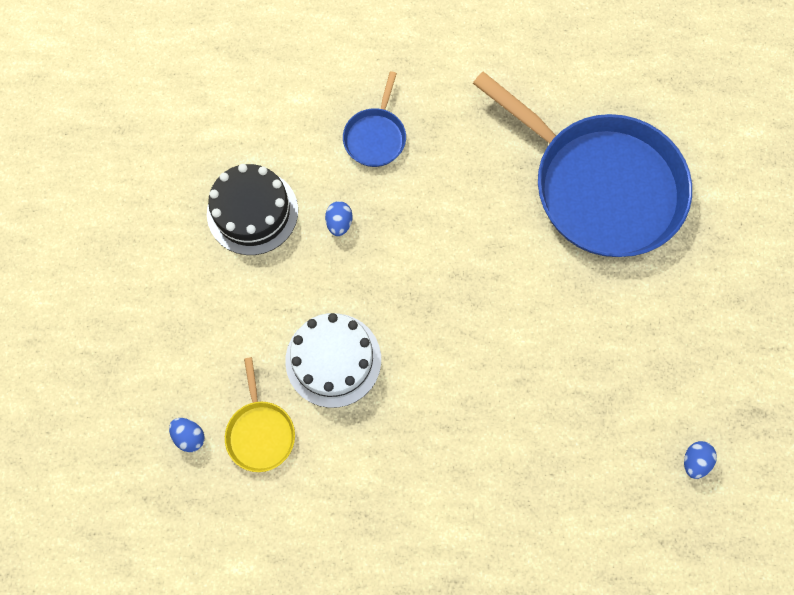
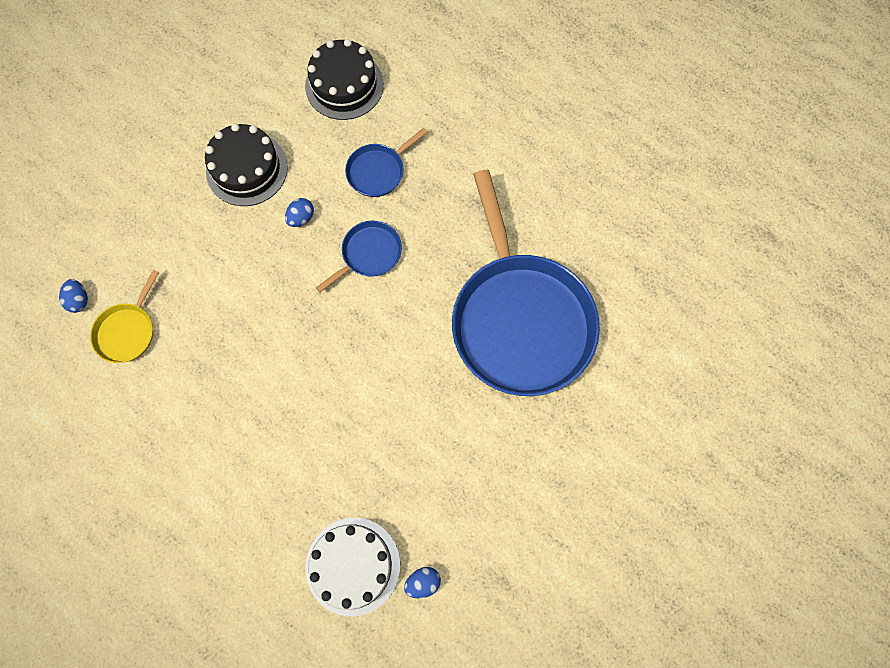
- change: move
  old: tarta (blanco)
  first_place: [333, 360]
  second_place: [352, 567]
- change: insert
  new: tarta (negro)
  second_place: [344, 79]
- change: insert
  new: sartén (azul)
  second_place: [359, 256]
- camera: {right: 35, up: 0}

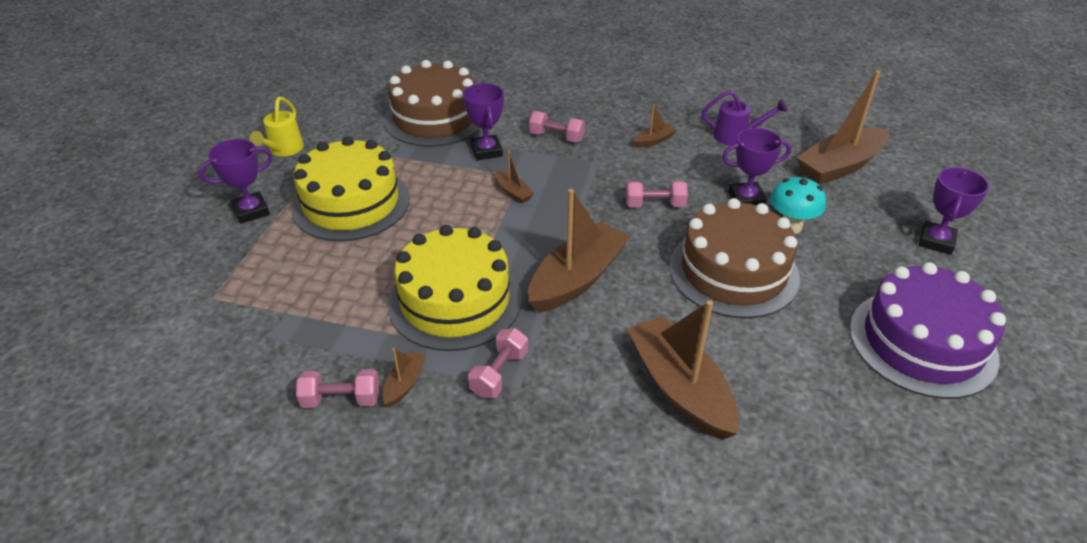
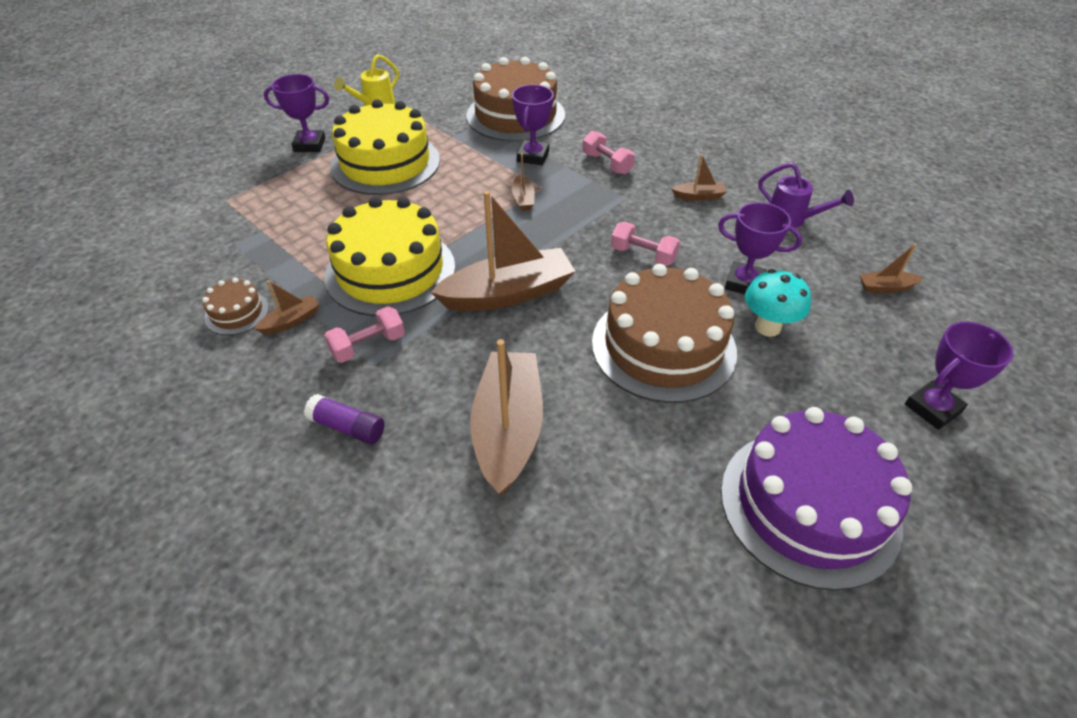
- change: resize
  old: barco (marrón)
  first_place: [842, 127]
  second_place: [891, 268]
  factor: 0.45
- change: replace
  old: mancuerna (rosa)
  new: tarta (marrón)
  first_place: [337, 388]
  second_place: [235, 306]
- change: insert
  new: barra de pegamento (morado)
  second_place: [344, 419]
- camera: {right: 30, up: 5}

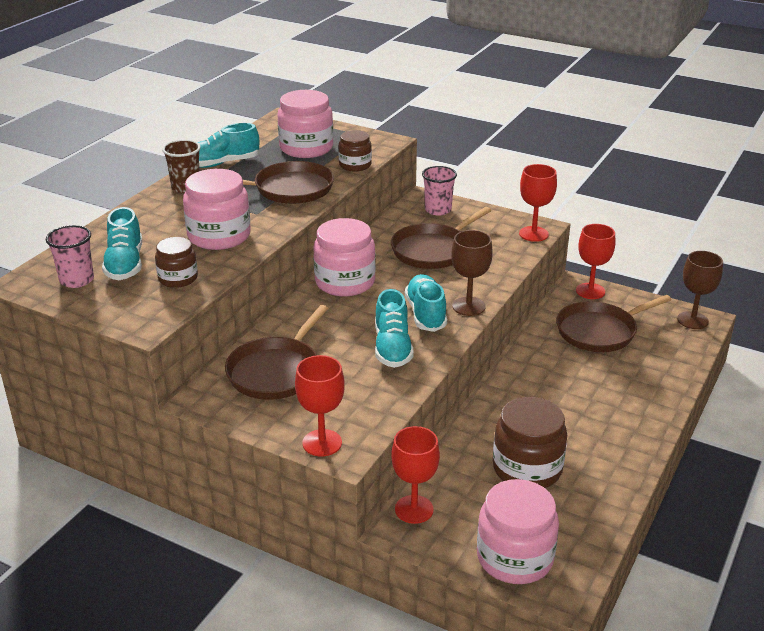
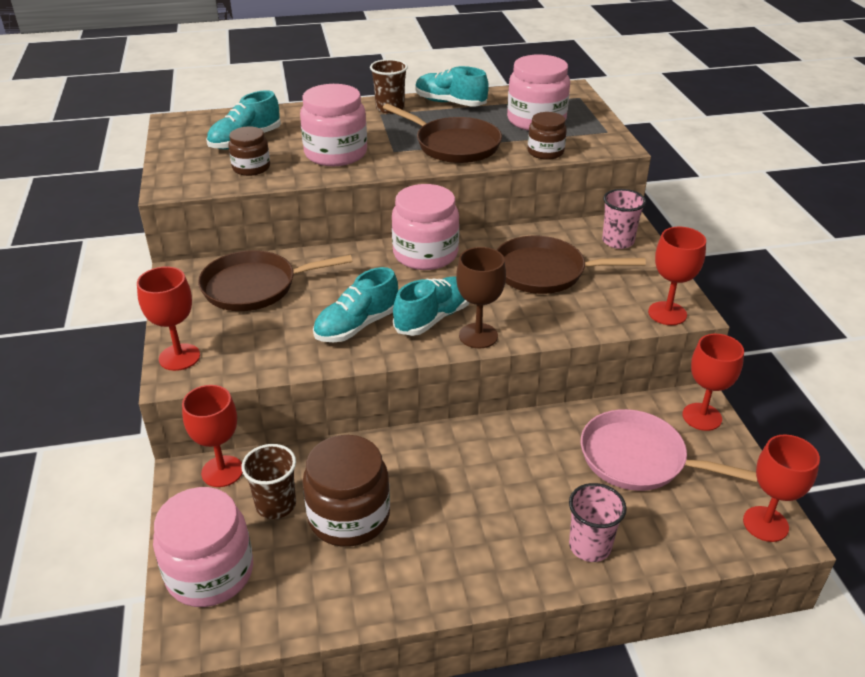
- change: move
  old: vaso (rosa)
  first_place: [70, 256]
  second_place: [598, 522]
- change: recolor
  old: copa (marrón)
  new: copa (rojo)
  first_place: [700, 290]
  second_place: [781, 488]
- change: recolor
  old: sartén (marrón)
  new: sartén (rosa)
  first_place: [614, 323]
  second_place: [669, 450]
- change: insert
  new: vaso (marrón)
  second_place: [269, 481]
- camera: {right: 50, up: 5}

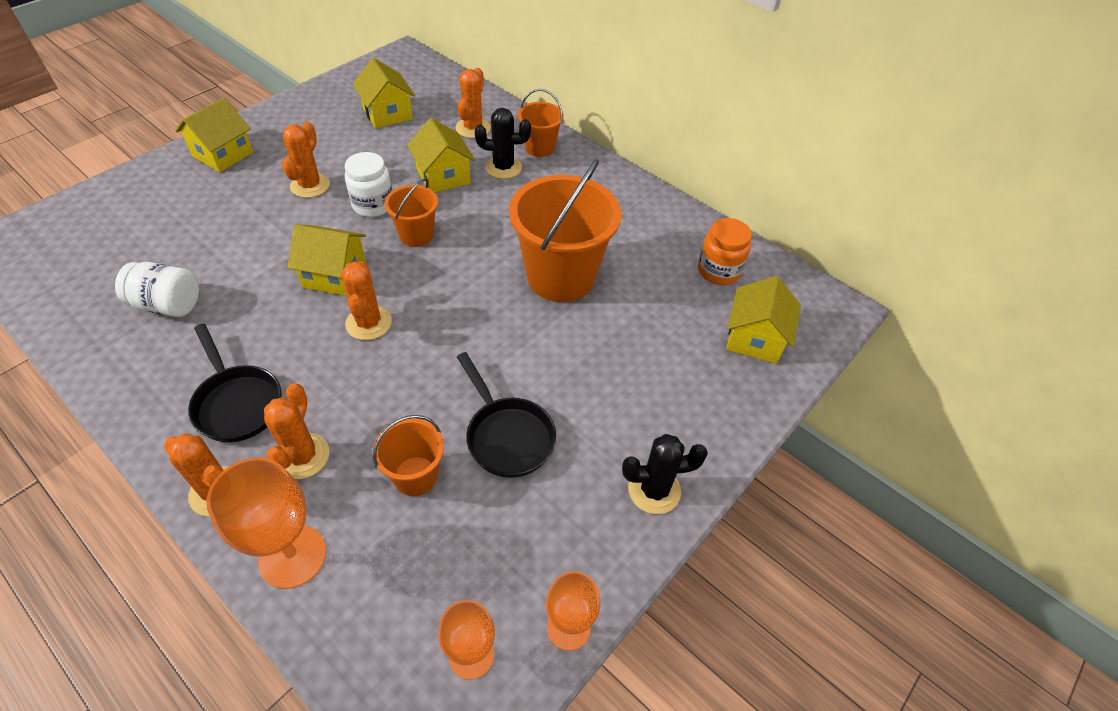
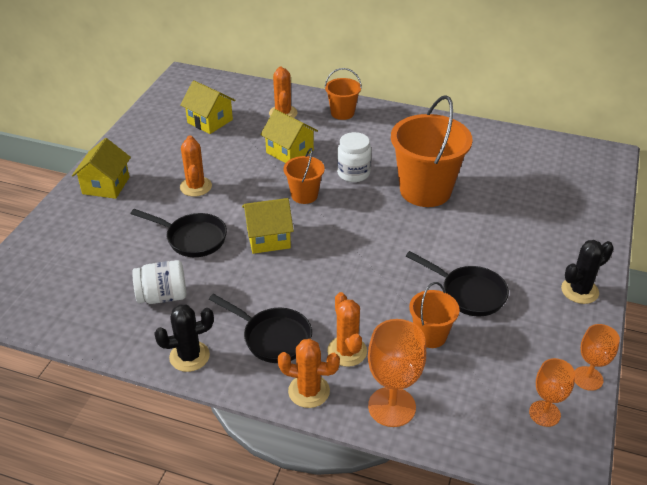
- change: move
  old: cactus (negro)
  first_place: [503, 143]
  second_place: [184, 338]
- change: move
  old: tarro (blanco)
  first_place: [368, 184]
  second_place: [354, 157]
- change: delete
  old: tarro (naranja)
  first_place: [725, 251]
- change: delete
  old: cactus (naranja)
  first_place: [366, 301]
- change: delete
  old: casa (amarillo)
  first_place: [763, 320]
- change: insert
  new: sartén (negro)
  second_place: [179, 233]
- camera: {right: -20, up: -10}

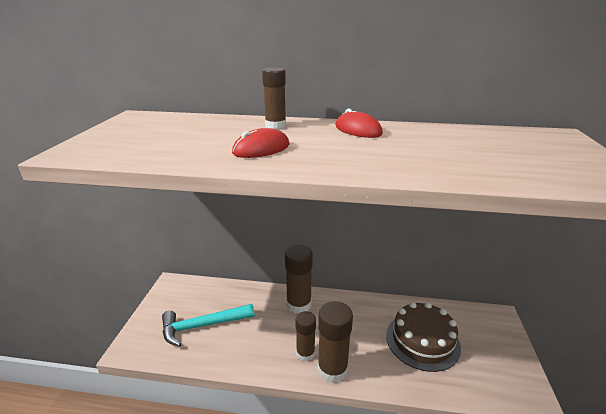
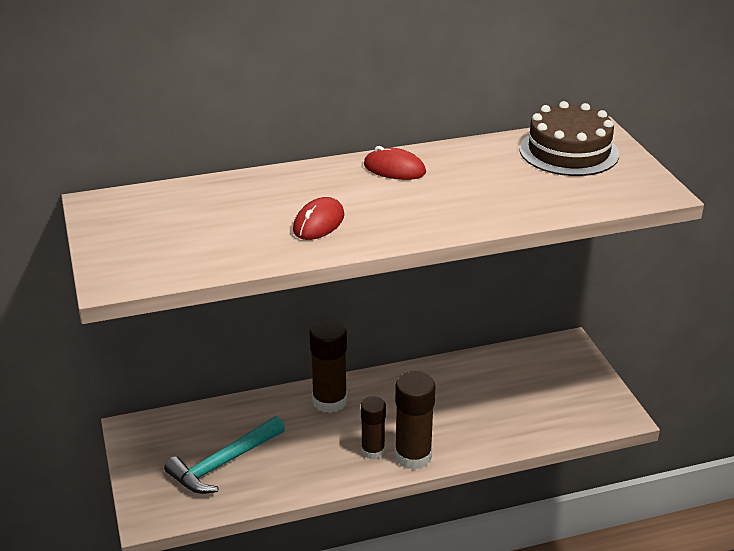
- change: delete
  old: barra de pegamento (marrón)
  first_place: [274, 98]
- change: move
  old: tarta (marrón)
  first_place: [423, 337]
  second_place: [569, 138]
- camera: {right: -25, up: 5}

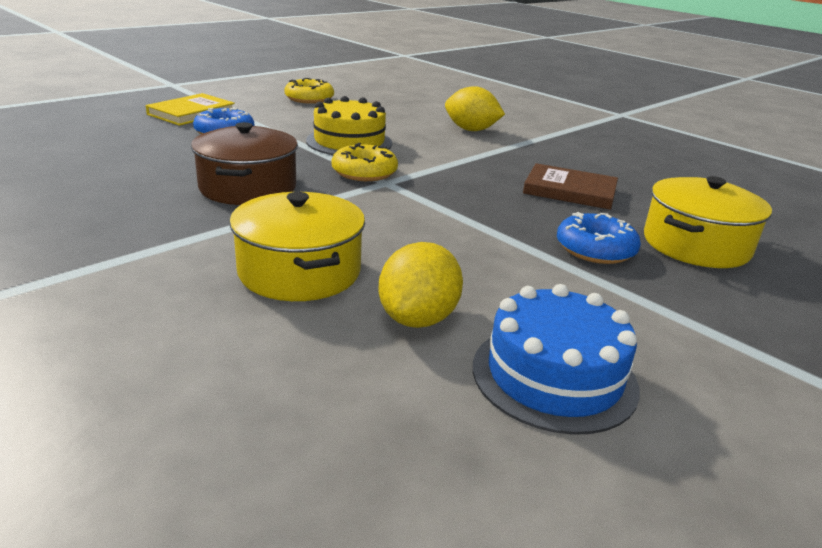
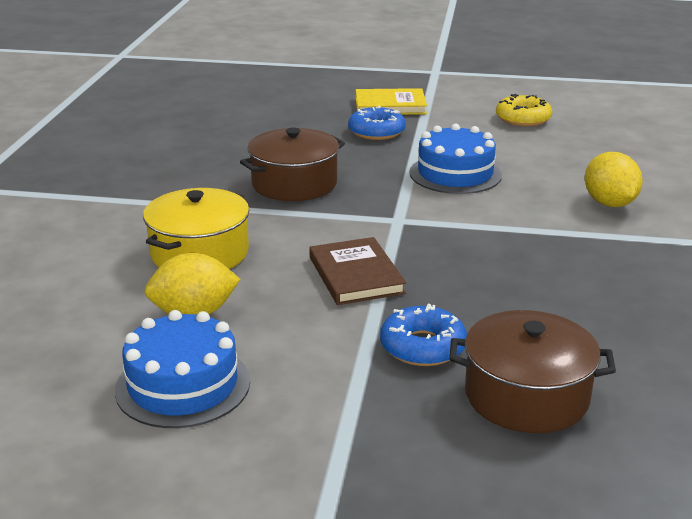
- change: recolor
  old: tarta (amarillo)
  new: tarta (azul)
  first_place: [349, 125]
  second_place: [455, 159]
- change: delete
  old: rosquilla (amarillo)
  first_place: [364, 162]
- change: move
  old: libro (marrón)
  first_place: [570, 186]
  second_place: [357, 271]
- change: recolor
  old: olla (amarillo)
  new: olla (marrón)
  first_place: [708, 222]
  second_place: [533, 371]
- camera: {right: 55, up: 0}

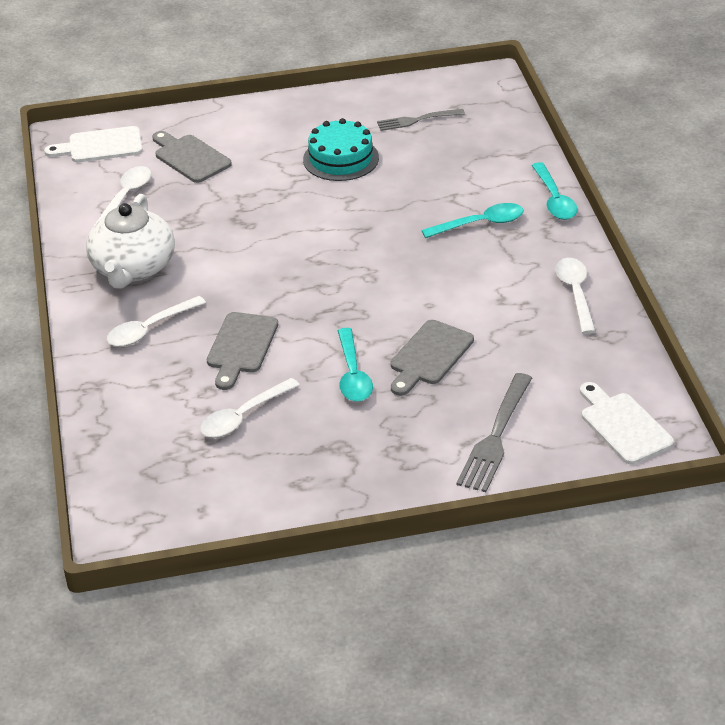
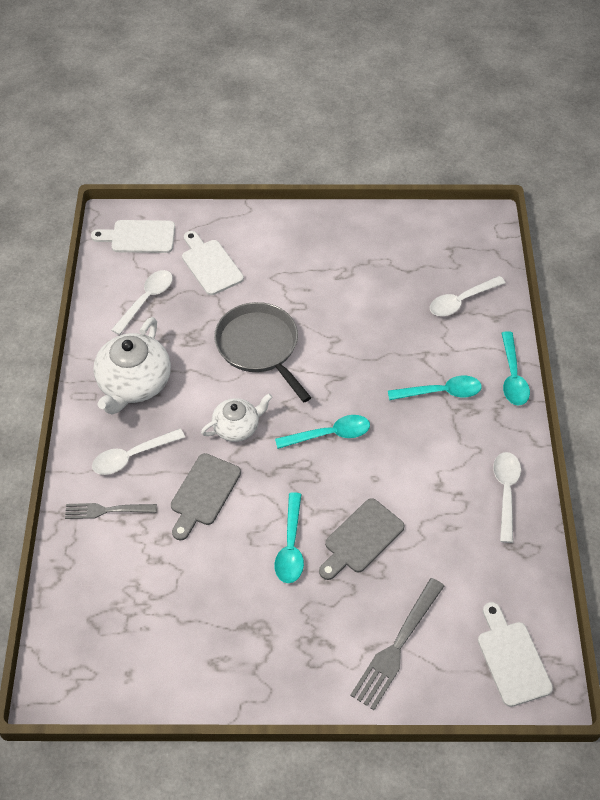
- change: move
  old: tenedor (gris)
  first_place: [421, 120]
  second_place: [111, 511]
- change: delete
  old: tarta (turquesa)
  first_place: [341, 149]
- change: recolor
  old: tabla de cortar (gris)
  new: tabla de cortar (blanco)
  first_place: [192, 157]
  second_place: [213, 263]
- change: move
  old: cuchara (blanco)
  first_place: [250, 408]
  second_place: [468, 296]
- change: insert
  new: sartén (gris)
  second_place: [262, 352]
- change: insert
  new: tetera (blanco)
  second_place: [236, 417]
- change: insert
  new: cuchara (turquesa)
  second_place: [322, 432]
- camera: {right: 10, up: 15}

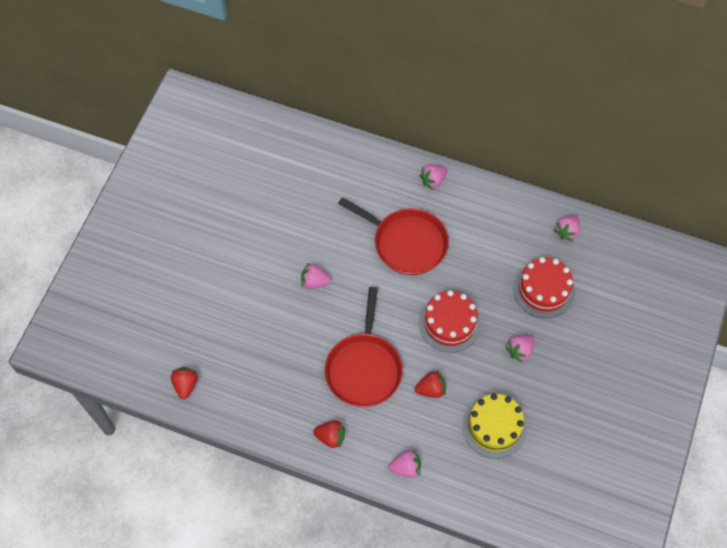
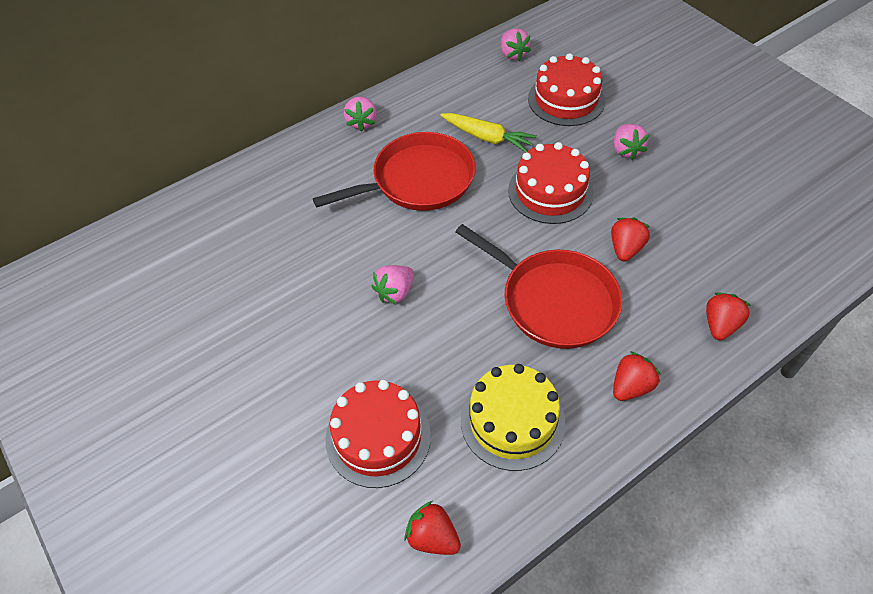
- change: move
  old: tarta (amarillo)
  first_place: [494, 425]
  second_place: [513, 417]
- change: recolor
  old: fresa (rosa)
  new: fresa (rojo)
  first_place: [405, 464]
  second_place: [728, 316]
- change: insert
  new: zanahoria (amarillo)
  second_place: [488, 132]
- change: insert
  new: tarta (rojo)
  second_place: [378, 434]
- camera: {right: -55, up: -10}

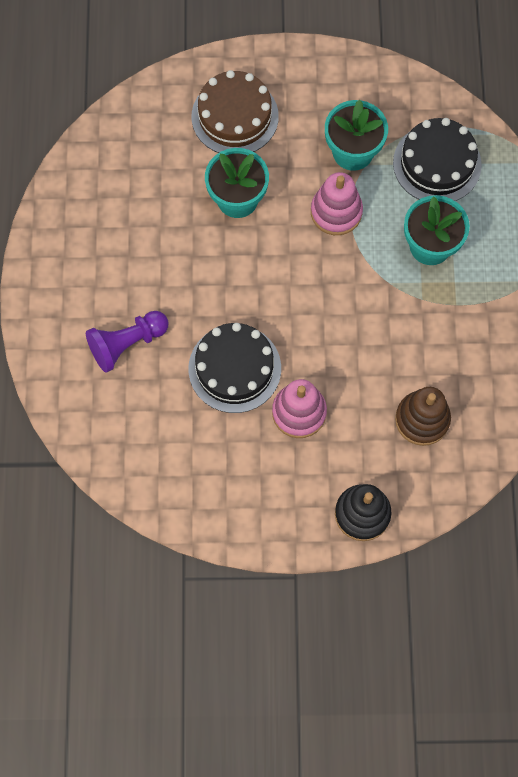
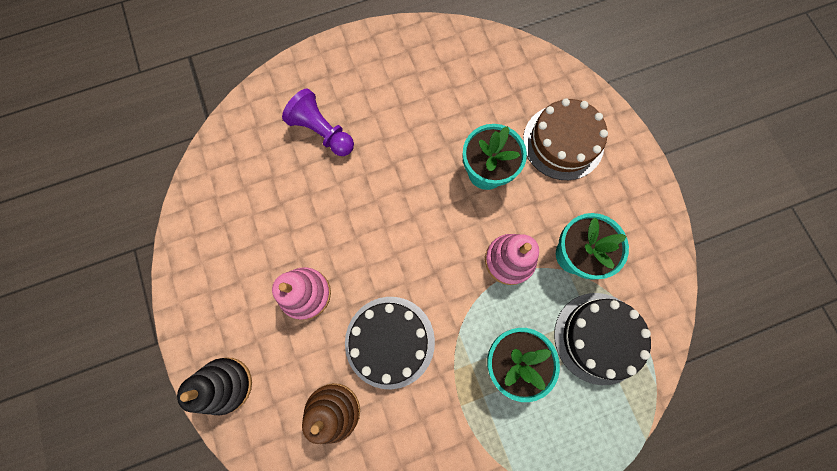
- change: move
  old: tarta (negro)
  first_place: [234, 368]
  second_place: [390, 343]
- camera: {right: 70, up: 5}

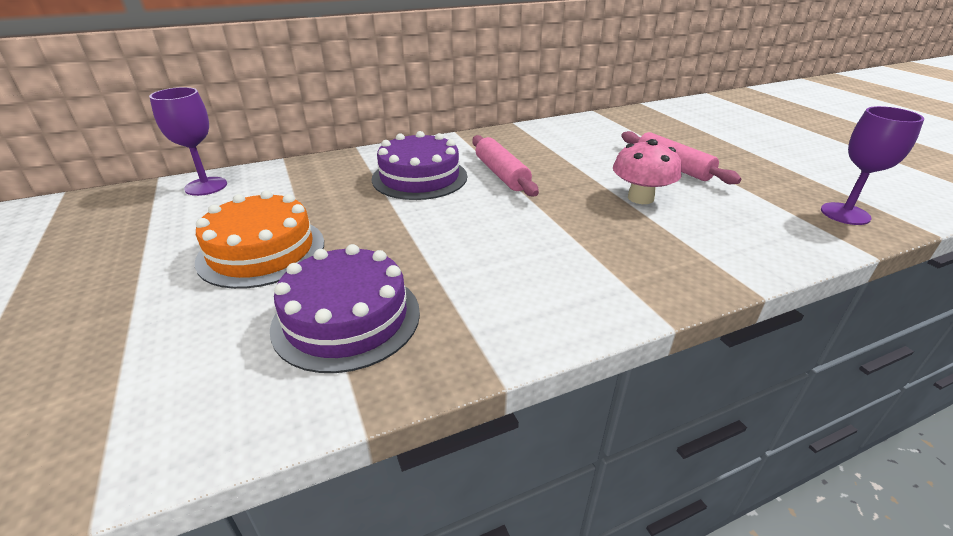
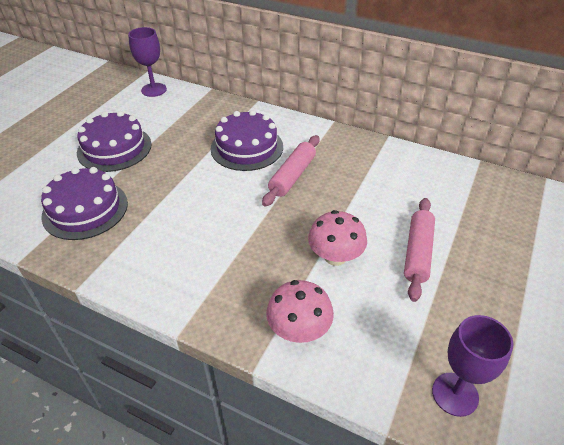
- change: recolor
  old: tarta (naranja)
  new: tarta (morado)
  first_place: [259, 240]
  second_place: [114, 141]
- change: insert
  new: seta (rosa)
  second_place: [300, 311]
- camera: {right: 50, up: 10}

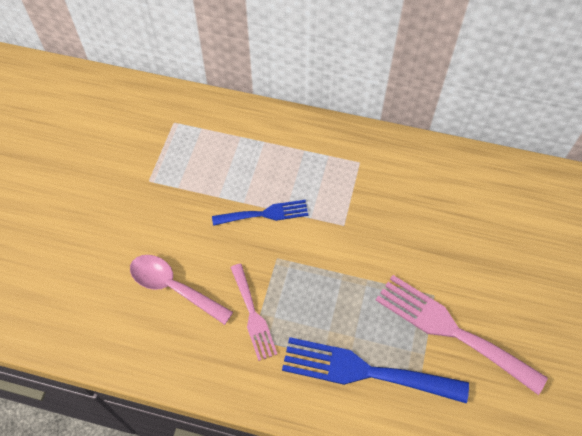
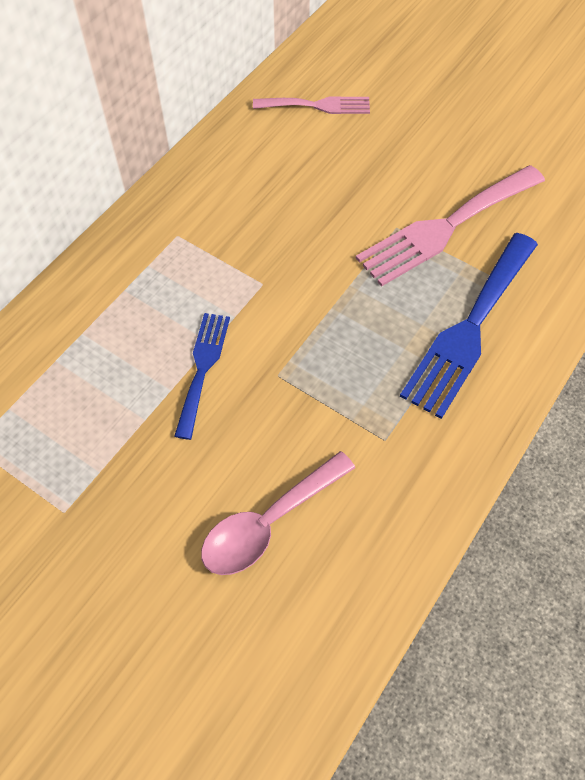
- change: move
  old: tenedor (rosa)
  first_place: [253, 312]
  second_place: [311, 105]
- camera: {right: -70, up: 0}

